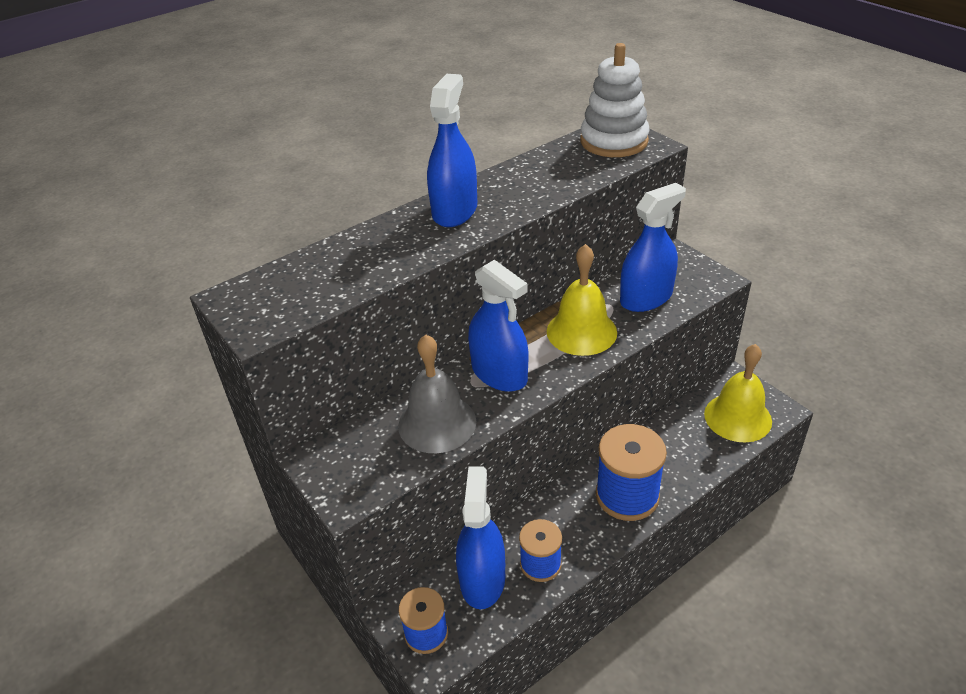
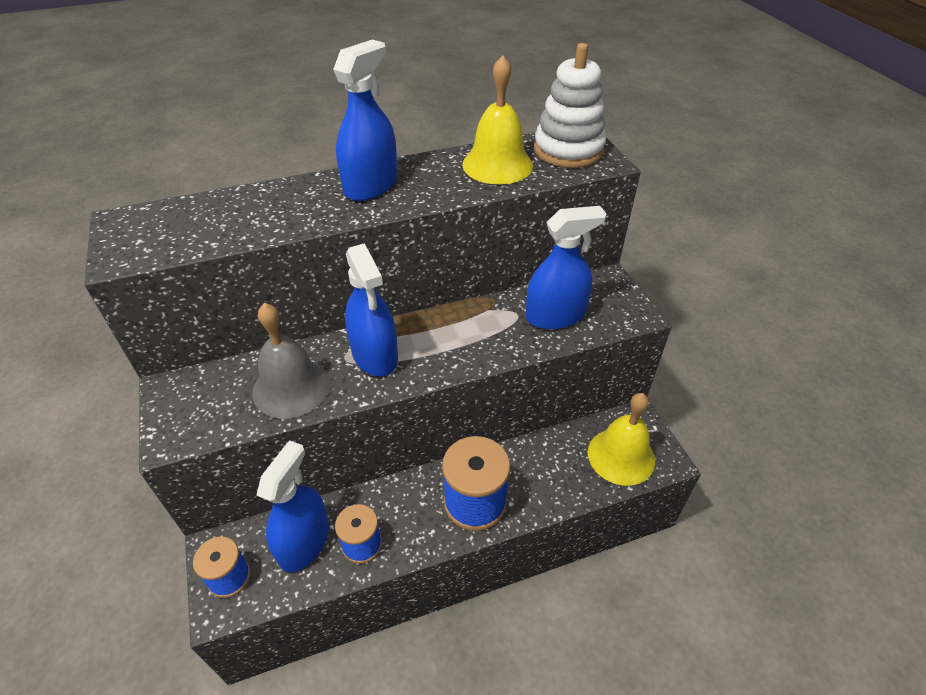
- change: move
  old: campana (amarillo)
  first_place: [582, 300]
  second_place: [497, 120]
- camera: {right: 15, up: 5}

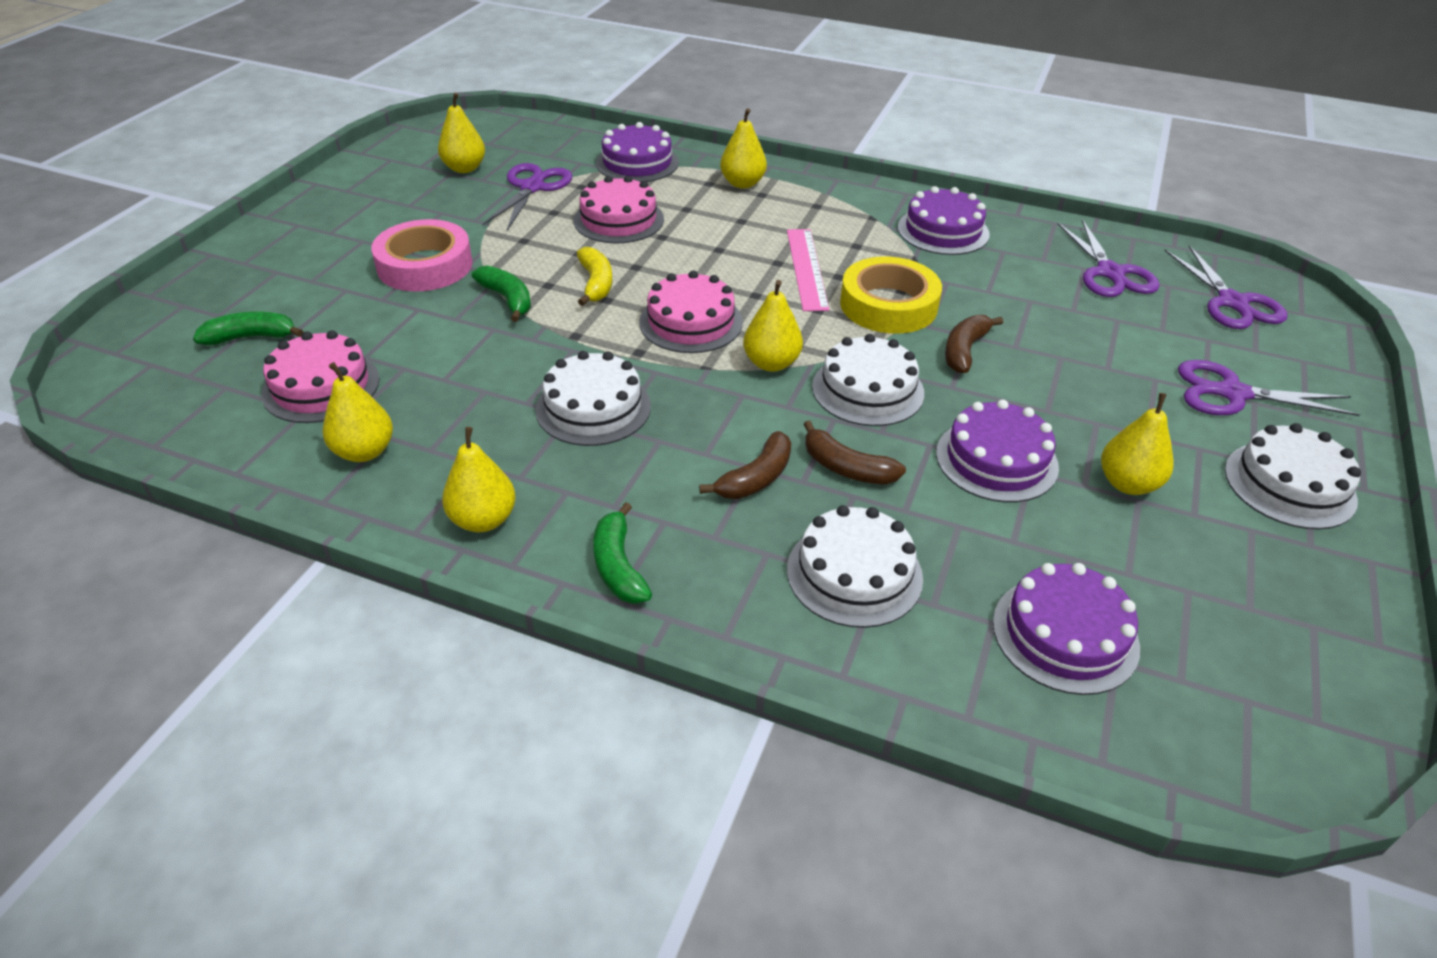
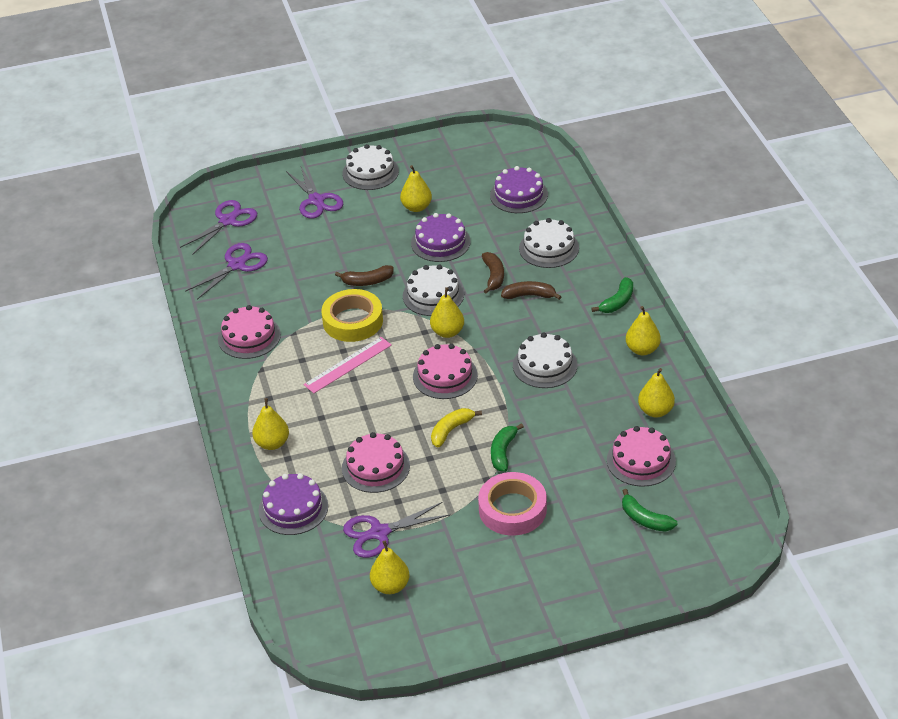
- change: recolor
  old: tarta (morado)
  new: tarta (rosa)
  first_place: [944, 220]
  second_place: [249, 332]
- camera: {right: -125, up: 0}

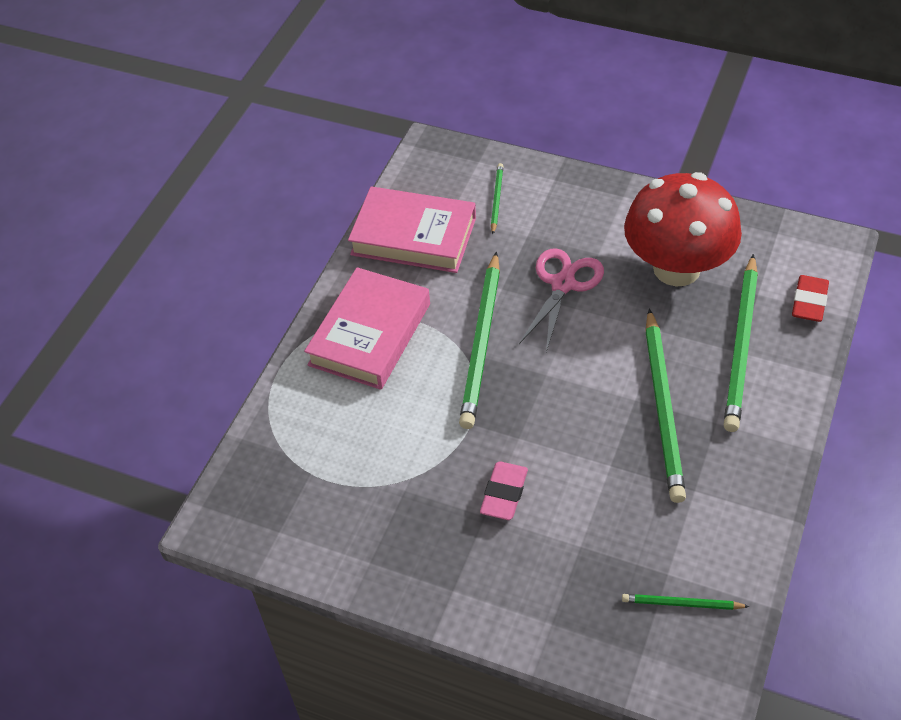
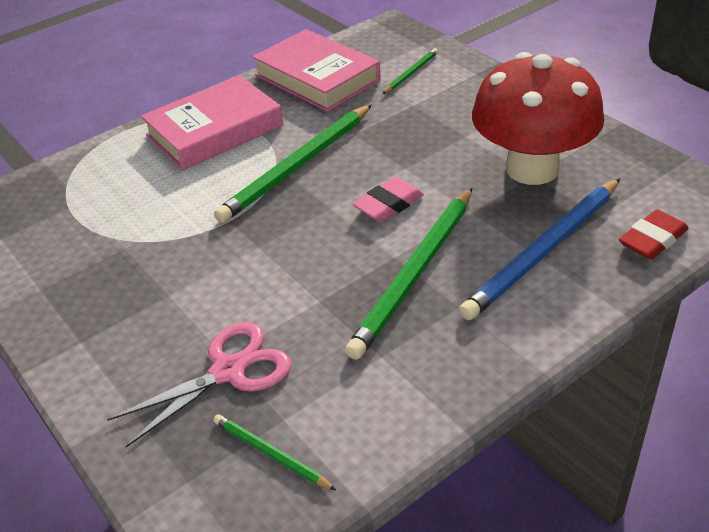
- change: move
  old: tijeras (rosa)
  first_place: [561, 300]
  second_place: [199, 384]
- change: recolor
  old: lápiz (verde)
  new: lápiz (azul)
  first_place: [741, 343]
  second_place: [539, 249]
- change: move
  old: goma de borrar (rosa)
  first_place: [504, 491]
  second_place: [388, 199]
- camera: {right: 30, up: -10}

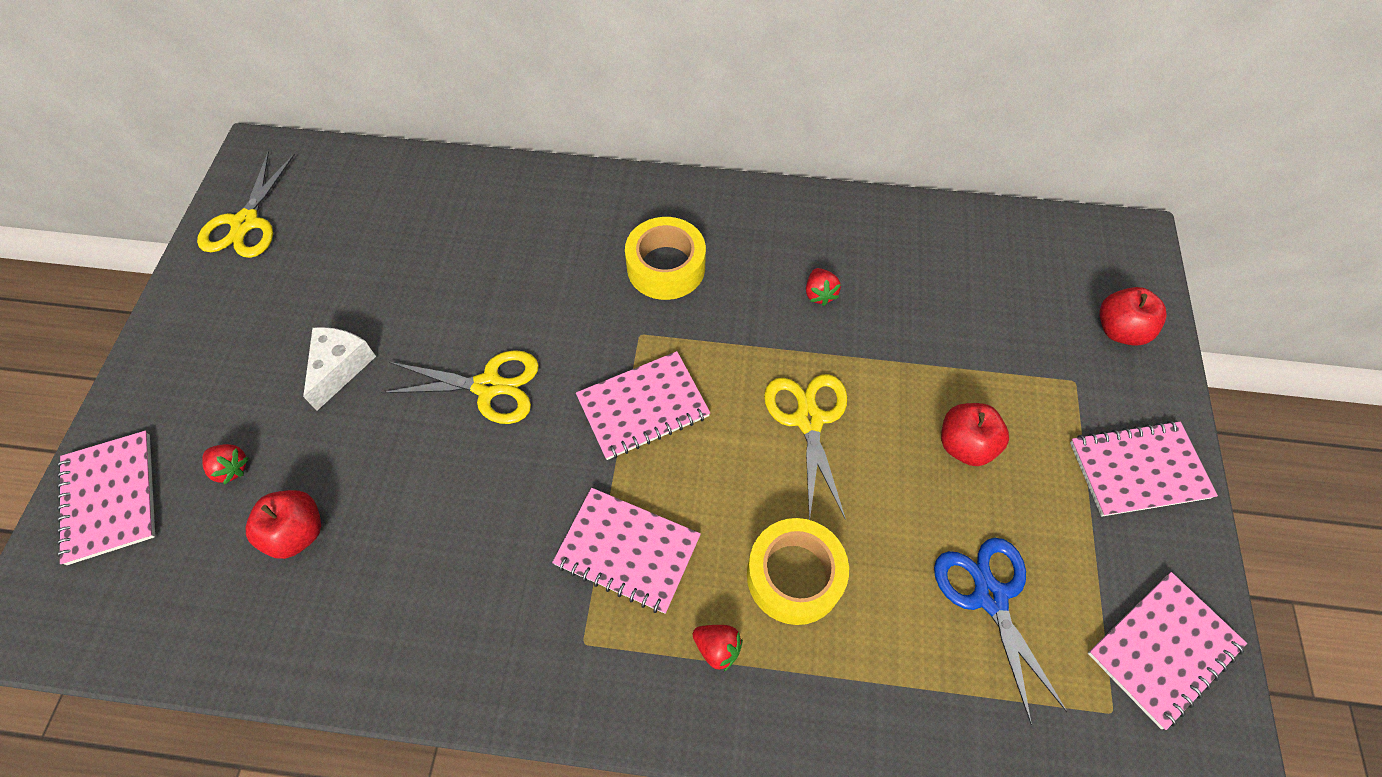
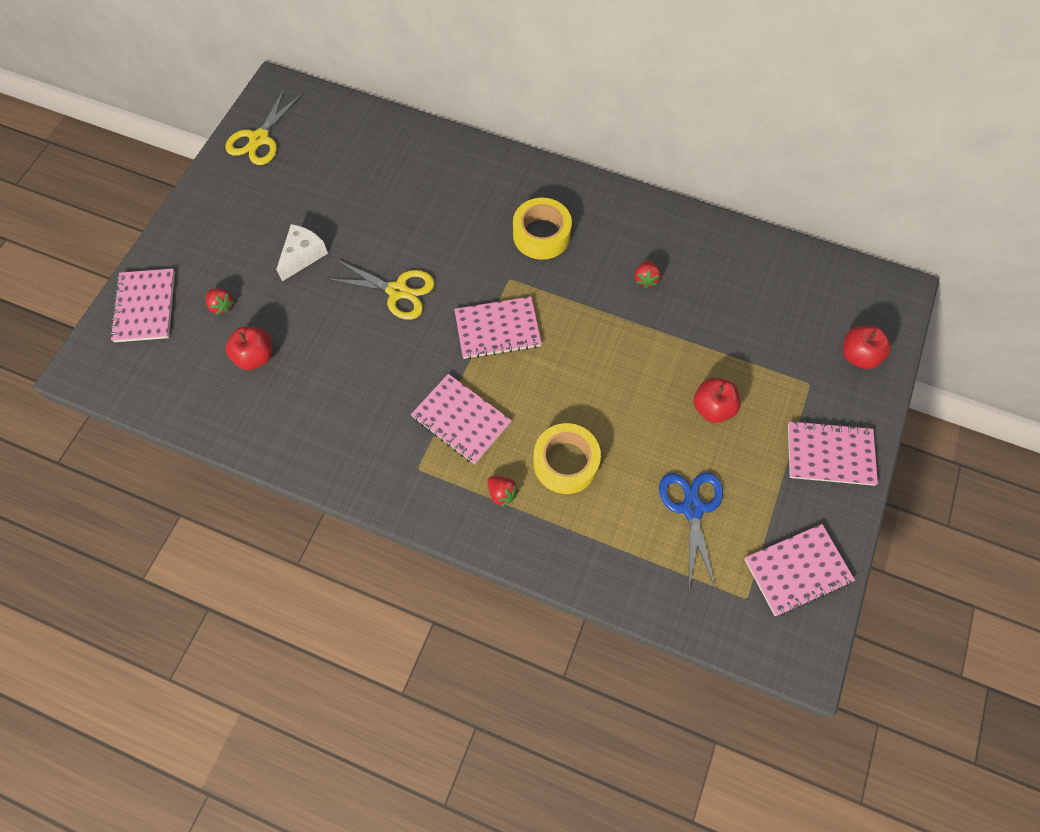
- change: delete
  old: tijeras (amarillo)
  first_place: [805, 447]
- camera: {right: 15, up: 5}

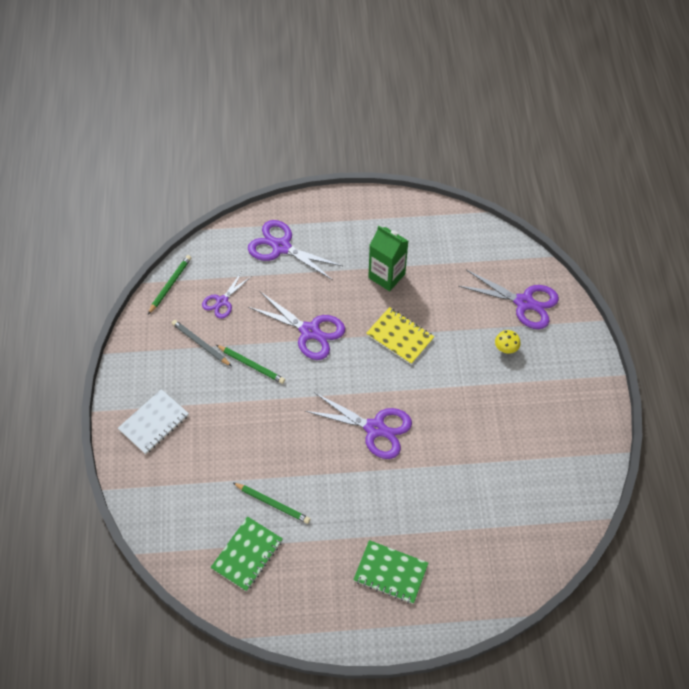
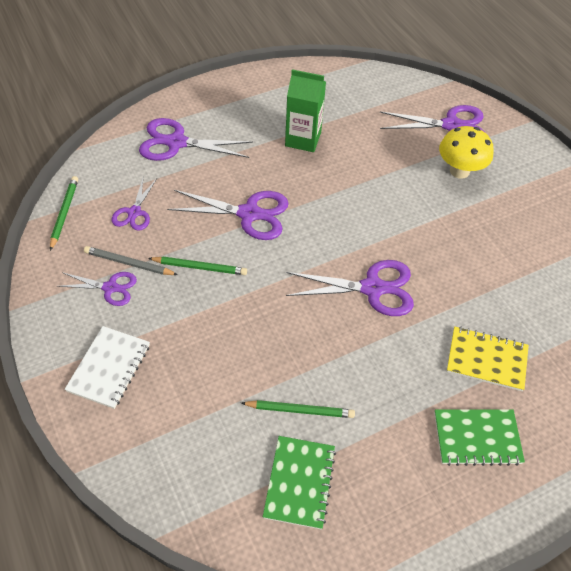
- change: move
  old: cuaderno (amarillo)
  first_place: [400, 335]
  second_place: [488, 359]
- change: resize
  old: seta (amarillo)
  first_place: [507, 342]
  second_place: [466, 152]
  factor: 1.88
- change: insert
  new: tijeras (morado)
  second_place: [97, 289]
- camera: {right: -25, up: -5}

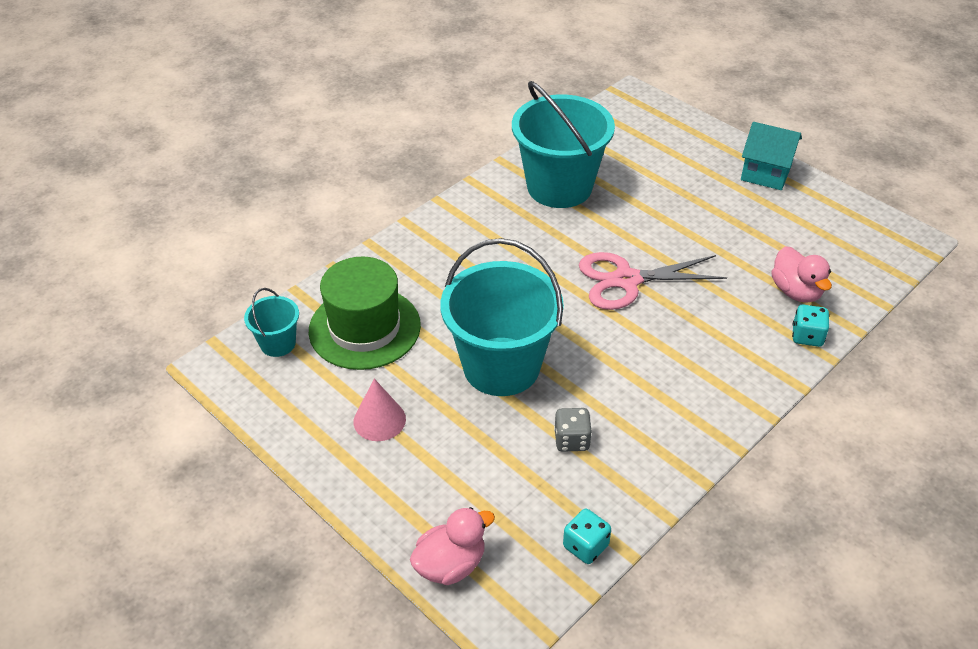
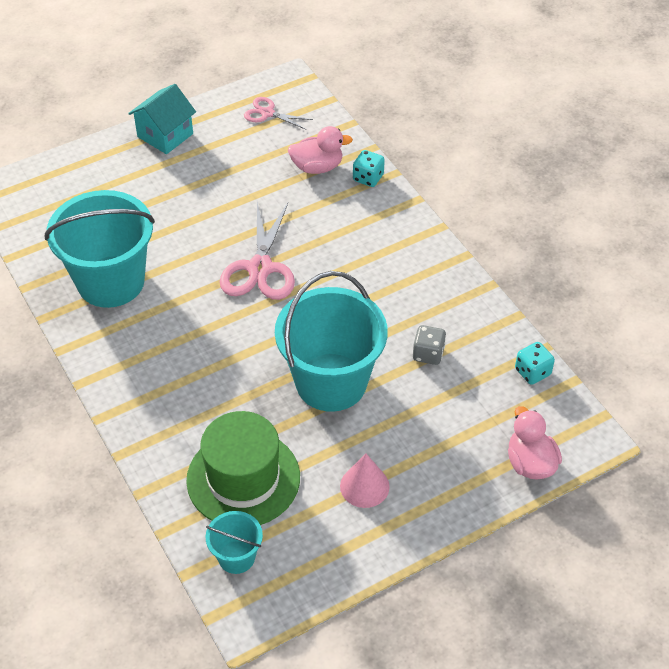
- change: insert
  new: tijeras (rosa)
  second_place: [278, 113]
- camera: {right: -75, up: 5}

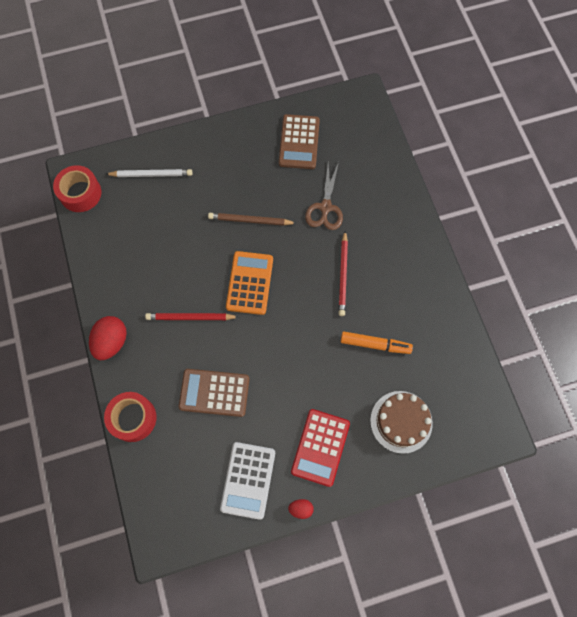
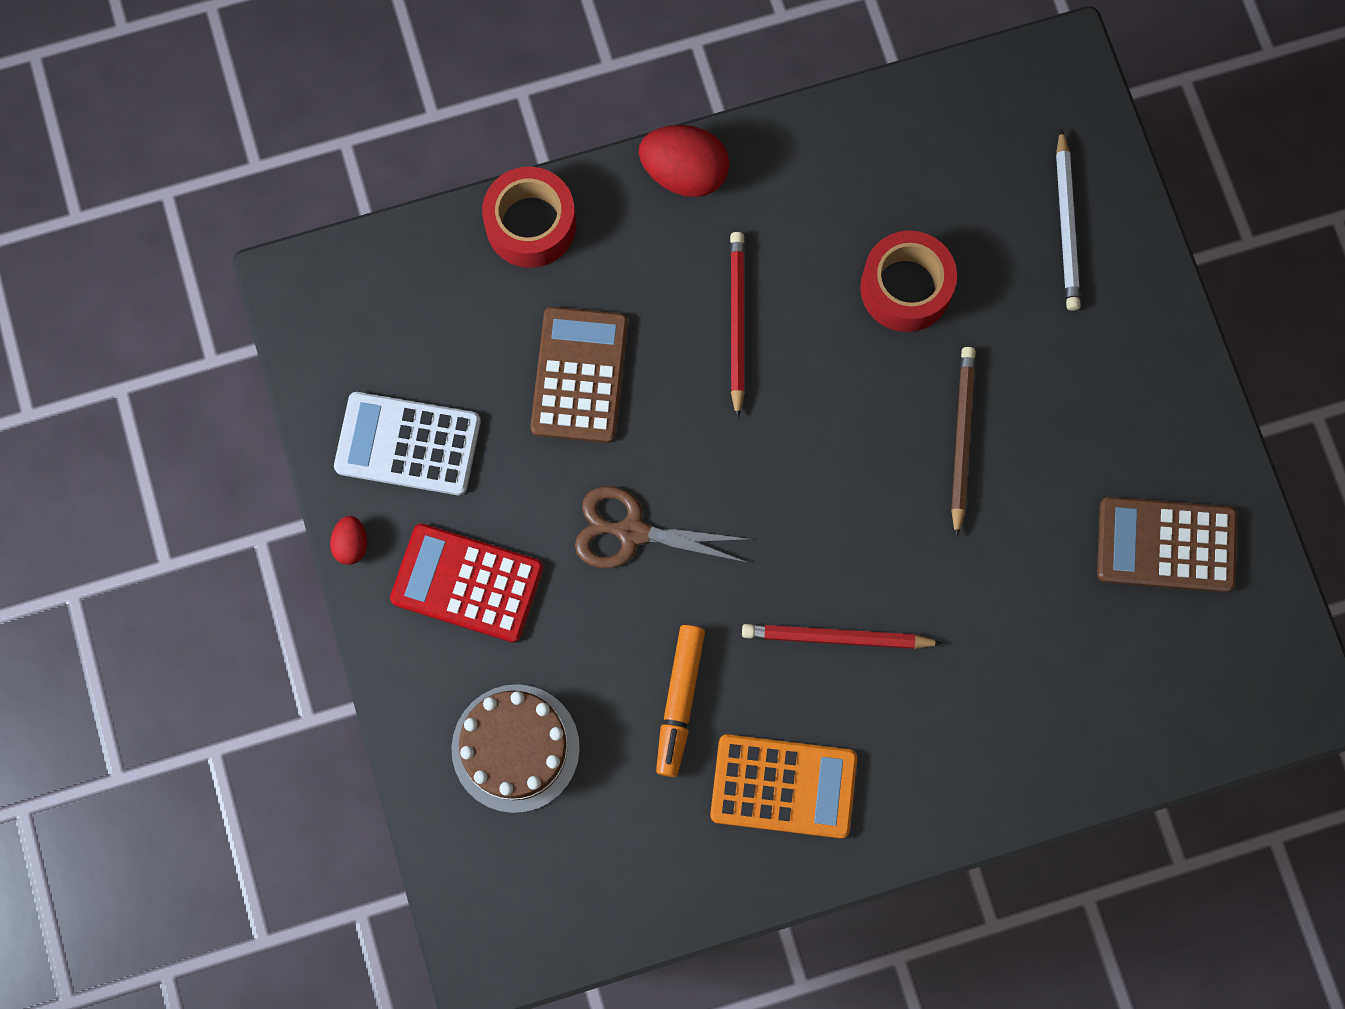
- change: move
  old: tijeras (marrón)
  first_place: [324, 196]
  second_place: [663, 527]
- change: move
  old: cinta adhesiva (rojo)
  first_place: [77, 188]
  second_place: [908, 281]
- change: move
  old: calculadora (naranja)
  first_place: [249, 283]
  second_place: [783, 786]
- camera: {right: 90, up: 5}

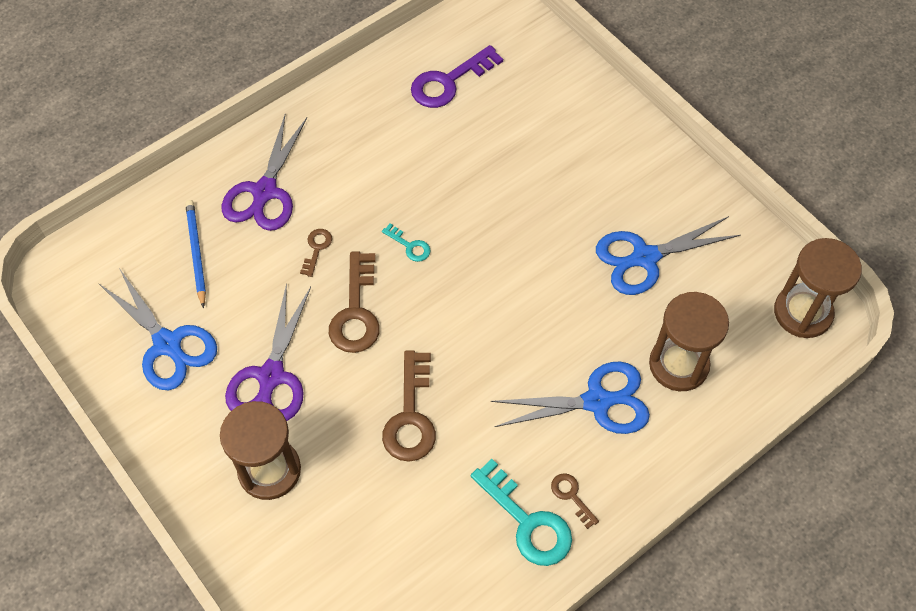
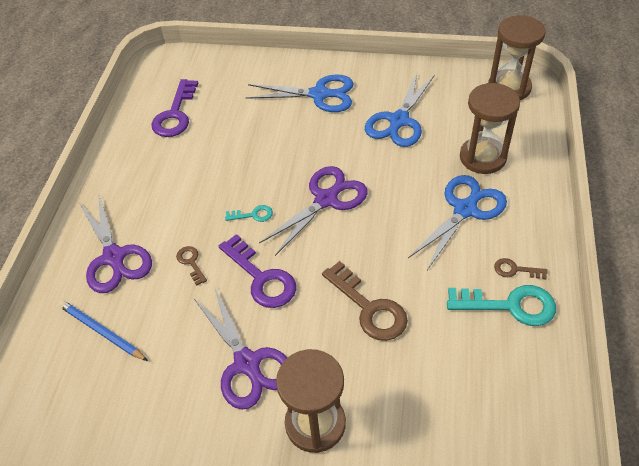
- change: recolor
  old: llave (marrón)
  new: llave (morado)
  first_place: [354, 302]
  second_place: [257, 271]
- change: move
  old: tijeras (azul)
  first_place: [157, 329]
  second_place: [299, 93]
- change: insert
  new: tijeras (morado)
  second_place: [313, 211]
- camera: {right: -40, up: -10}

